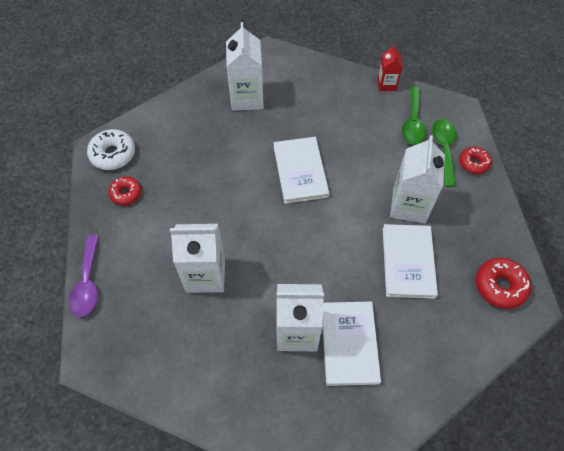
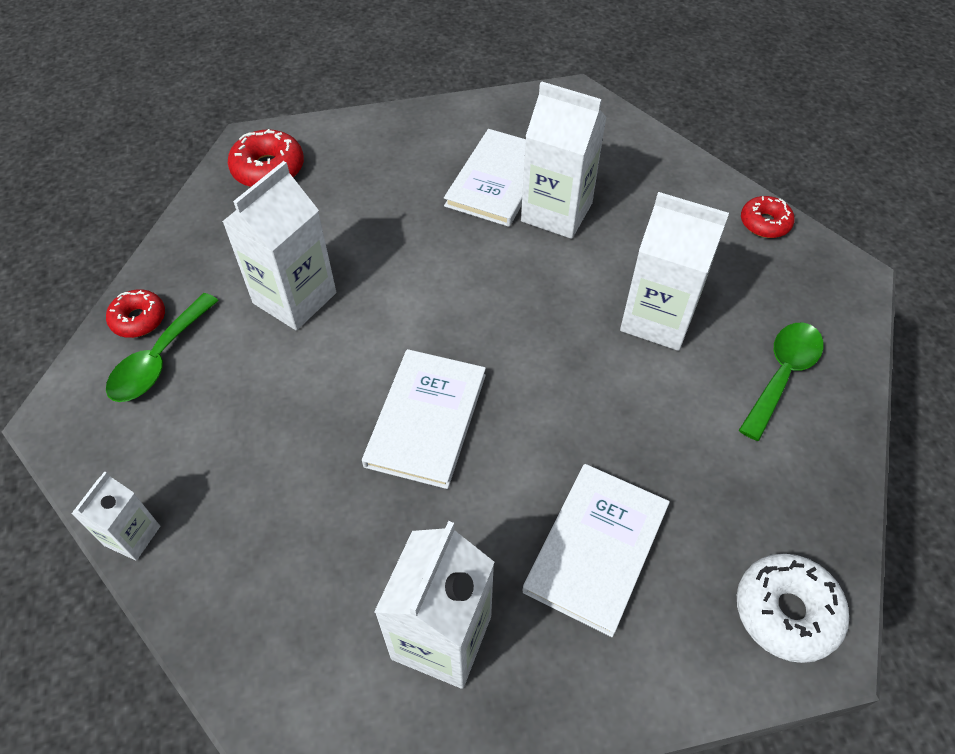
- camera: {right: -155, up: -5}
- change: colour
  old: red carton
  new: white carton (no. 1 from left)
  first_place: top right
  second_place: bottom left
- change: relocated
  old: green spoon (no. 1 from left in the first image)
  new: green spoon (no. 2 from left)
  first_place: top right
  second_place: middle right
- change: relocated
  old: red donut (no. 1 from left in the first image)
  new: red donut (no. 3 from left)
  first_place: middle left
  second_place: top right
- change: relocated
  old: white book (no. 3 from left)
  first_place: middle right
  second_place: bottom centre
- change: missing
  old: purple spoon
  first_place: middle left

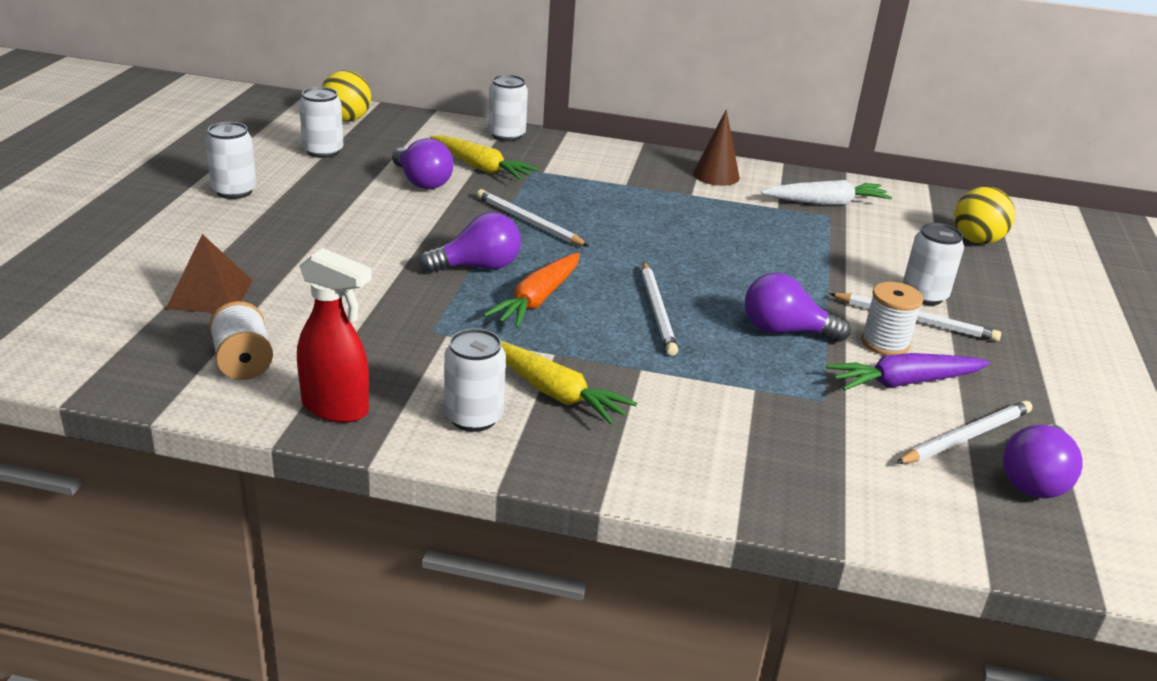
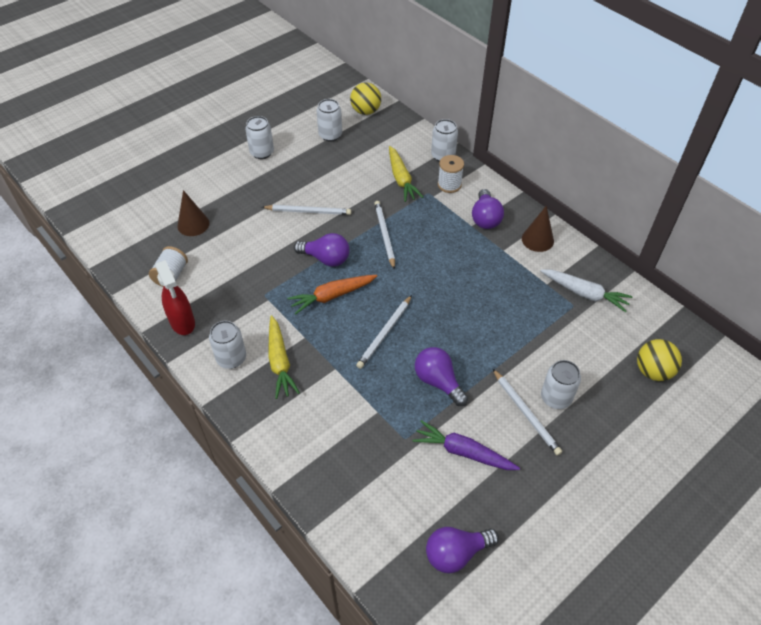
- camera: {right: 40, up: 20}
- change: relocated
  old: purple light bulb (no. 1 from left in the first image)
  new: purple light bulb (no. 4 from left)
  first_place: top centre
  second_place: centre
- change: exchanged
  old: brown pyramid
  new: brown cone (no. 1 from left)
  first_place: middle left
  second_place: middle left
- change: relocated
  old: white spool (no. 2 from left)
  first_place: middle right
  second_place: top centre
- change: relocated
  old: white pencil (no. 4 from left in the first image)
  new: white pencil (no. 1 from left)
  first_place: middle right
  second_place: centre

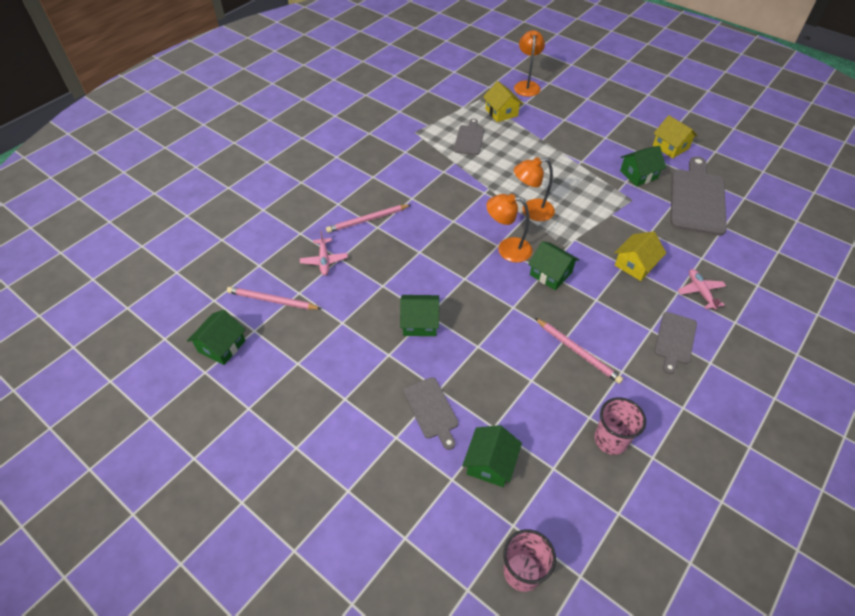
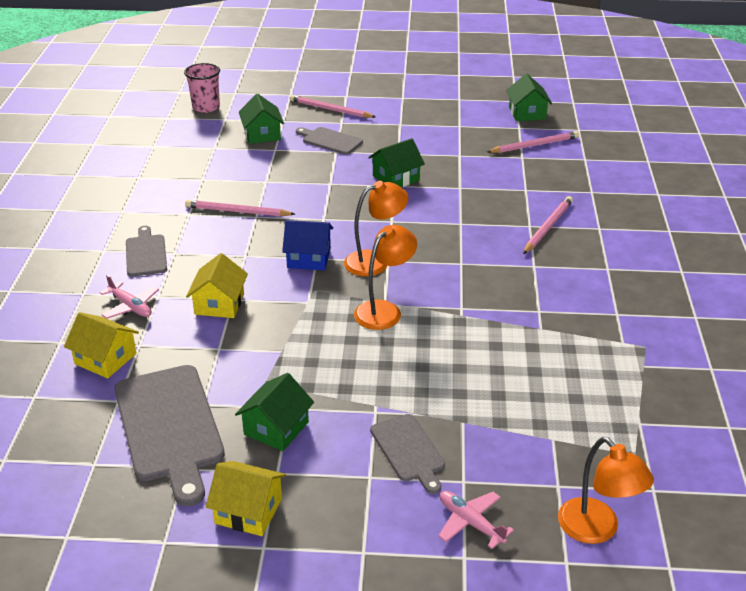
- camera: {right: 145, up: -15}
- change: relocated
  old: yellow house (no. 1 from left)
  first_place: top centre
  second_place: middle left
- change: relocated
  old: grey cutting board (no. 2 from left in the first image)
  new: grey cutting board (no. 4 from left)
  first_place: top centre
  second_place: bottom centre
- change: relocated
  old: pink plane (no. 1 from left in the first image)
  new: pink plane (no. 2 from left)
  first_place: centre
  second_place: bottom centre
- change: colour
  old: green house (no. 4 from left)
  new: blue house
  first_place: centre
  second_place: centre
- change: missing
  old: pink cup (no. 2 from left)
  first_place: bottom right
- change: appeared
  new: pink pencil (no. 2 from left)
  second_place: top centre

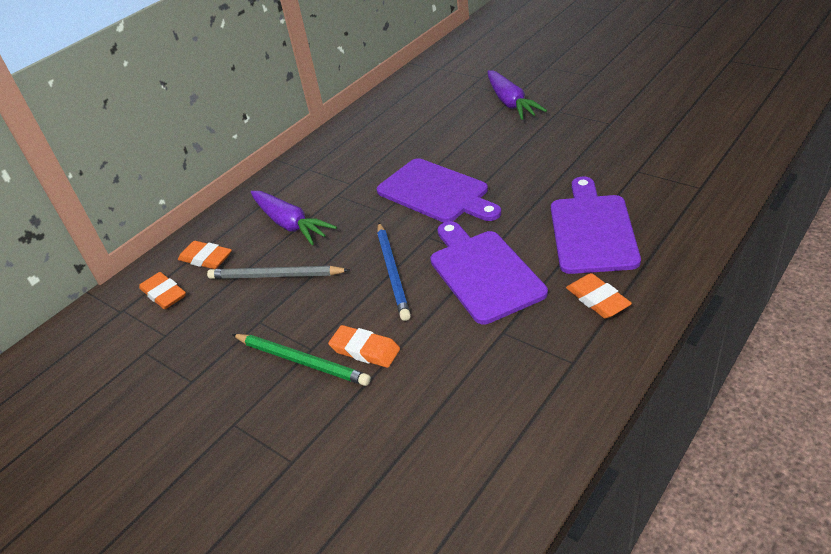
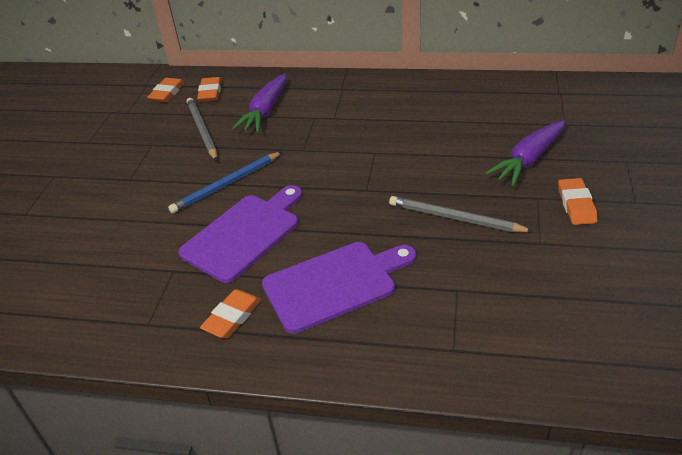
- camera: {right: 60, up: 0}
- change: missing
  old: purple cutting board (no. 1 from left)
  first_place: centre
- change: relocated
  old: orange eraser (no. 3 from left in the first image)
  new: orange eraser (no. 4 from left)
  first_place: centre
  second_place: middle right
- change: missing
  old: green pencil
  first_place: centre
- change: appeared
  new: grey pencil (no. 2 from left)
  second_place: middle right

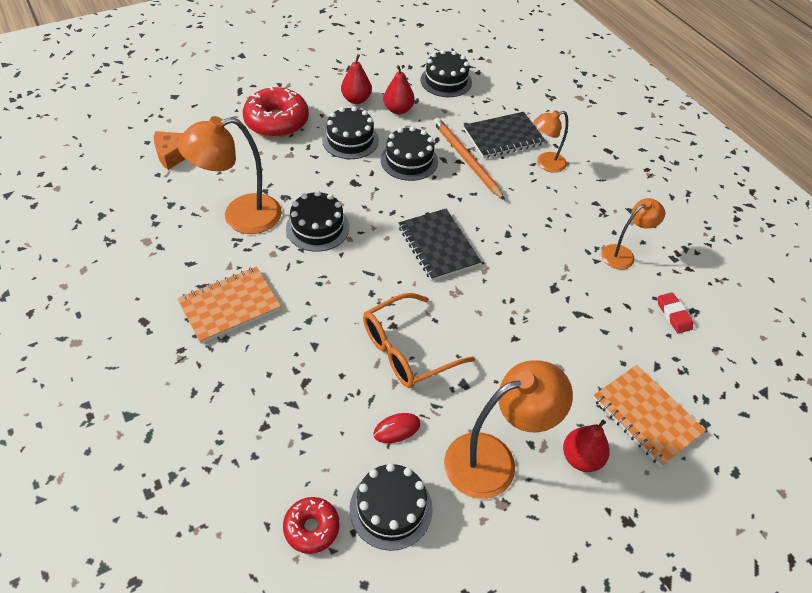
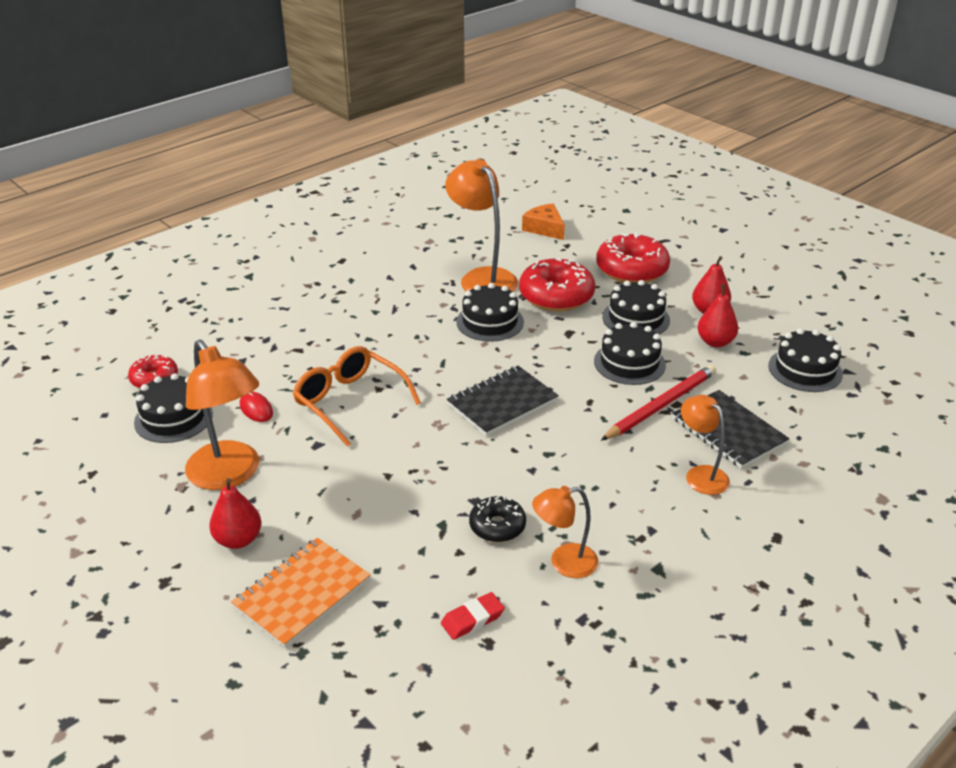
- camera: {right: 80, up: -15}
- change: colour
  old: orange pencil
  new: red pencil
  first_place: top centre
  second_place: middle right
- change: spun
  old: orange lamp (no. 4 from left in the first image)
  first_place: middle right
  second_place: bottom centre
  degrees: 120
- change: missing
  old: orange notebook (no. 1 from left)
  first_place: middle left
- change: appeared
  new: red donut (no. 2 from left)
  second_place: centre
- change: appeared
  new: black donut
  second_place: bottom centre

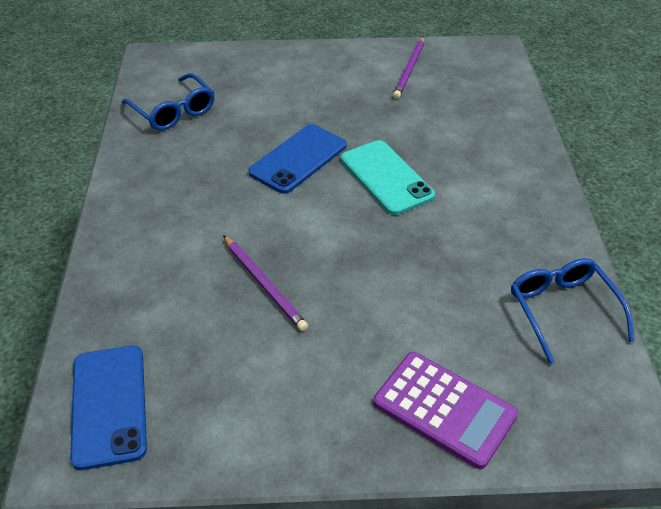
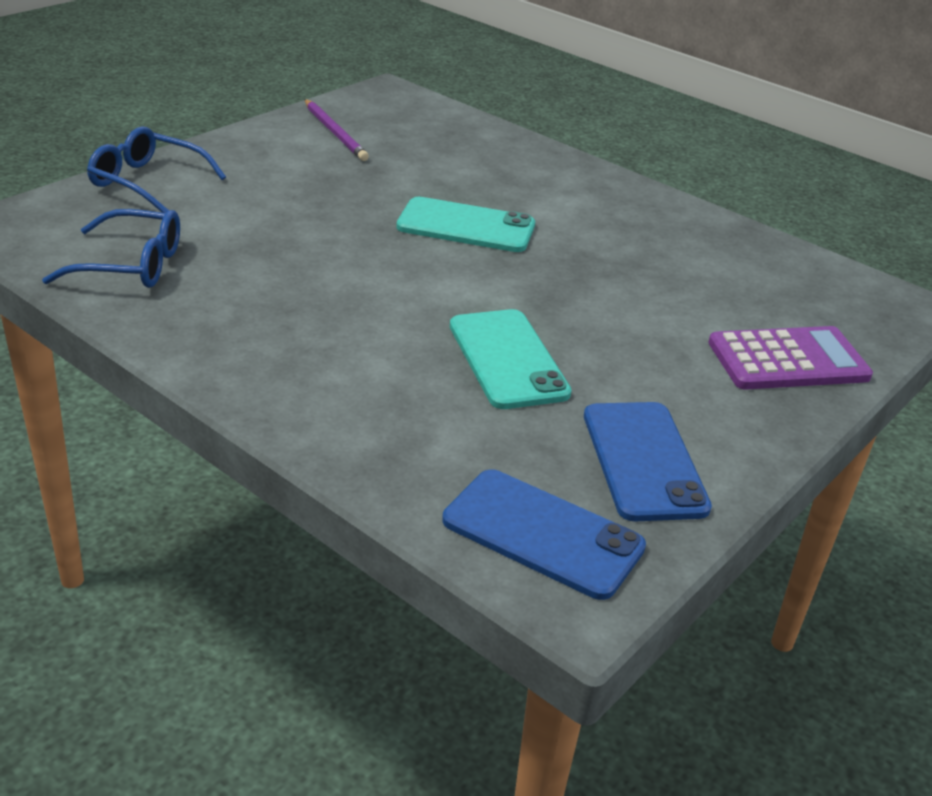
- camera: {right: -50, up: -10}
- change: relocated
  old: blue phone (no. 2 from left)
  first_place: top centre
  second_place: middle right
- change: exchanged
  old: purple pencil (no. 1 from left)
  new: turquoise phone (no. 2 from left)
  first_place: centre
  second_place: centre
- change: relocated
  old: blue glasses (no. 2 from left)
  first_place: middle right
  second_place: top left

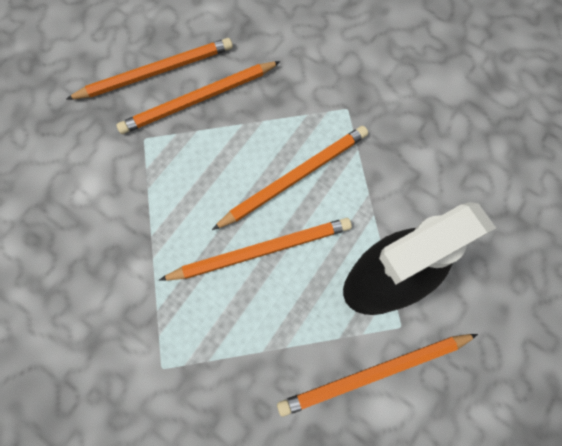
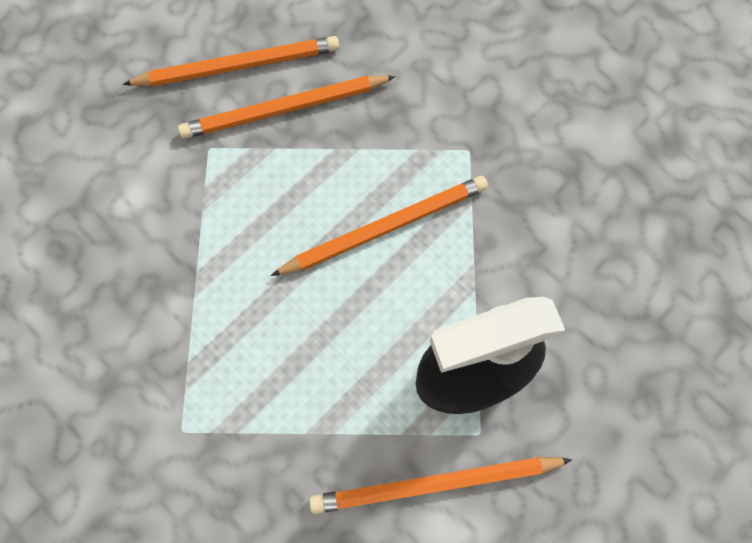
- camera: {right: 10, up: 0}
- change: missing
  old: orange pencil (no. 3 from left)
  first_place: centre

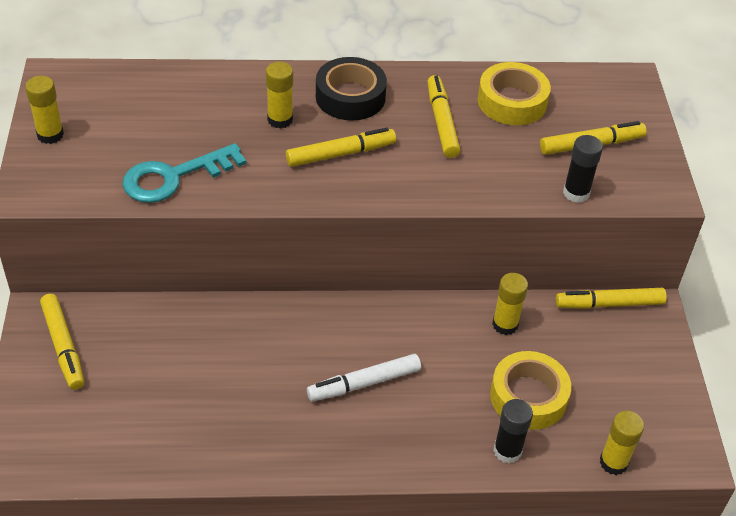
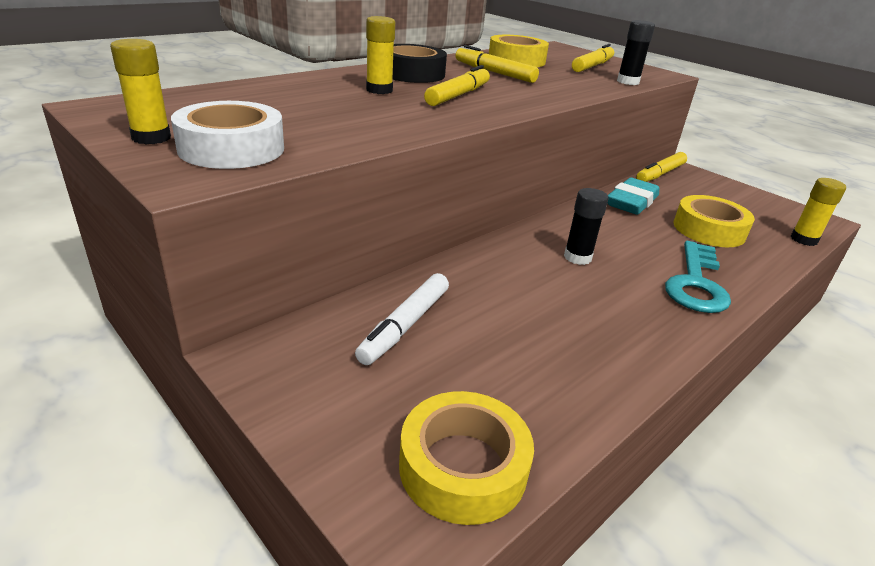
- camera: {right: -40, up: -15}
- change: relocated
  old: turquoise key
  first_place: middle left
  second_place: middle right
- change: exchanged
  old: yellow glue stick (no. 3 from left)
  new: turquoise eraser
  first_place: middle right
  second_place: middle right
- change: missing
  old: yellow marker (no. 1 from left)
  first_place: middle left
- change: relocated
  old: white marker
  first_place: bottom centre
  second_place: centre
- change: relocated
  old: black glue stick (no. 1 from left)
  first_place: bottom right
  second_place: middle right
- change: appeared
  new: white tape
  second_place: top left
- change: appeared
  new: yellow tape (no. 1 from left)
  second_place: bottom centre

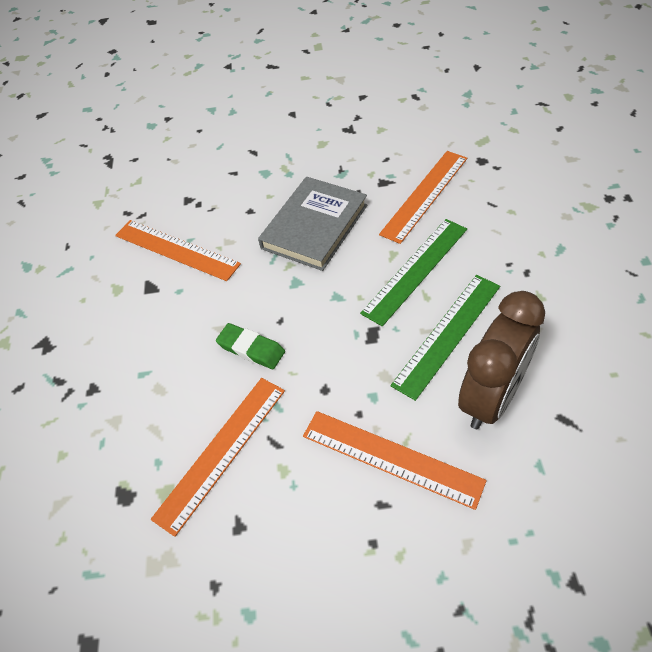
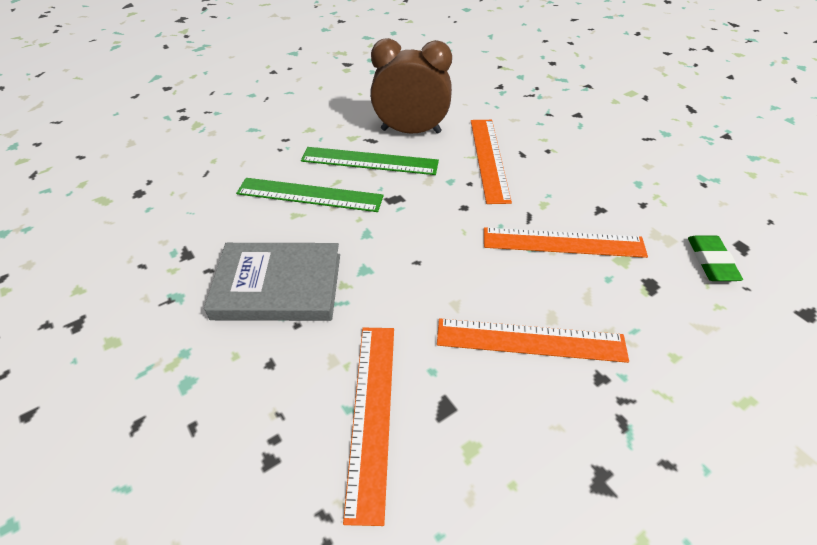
- camera: {right: -125, up: -5}
- change: relocated
  old: orange ruler (no. 4 from left in the first image)
  new: orange ruler (no. 3 from left)
  first_place: top centre
  second_place: centre
- change: relocated
  old: green eraser
  first_place: centre
  second_place: middle right

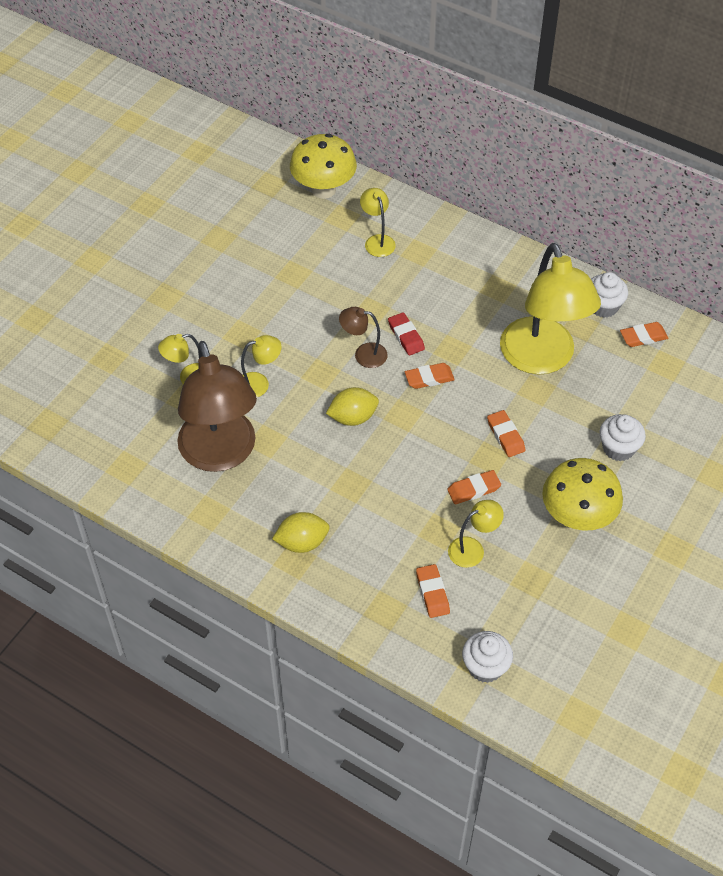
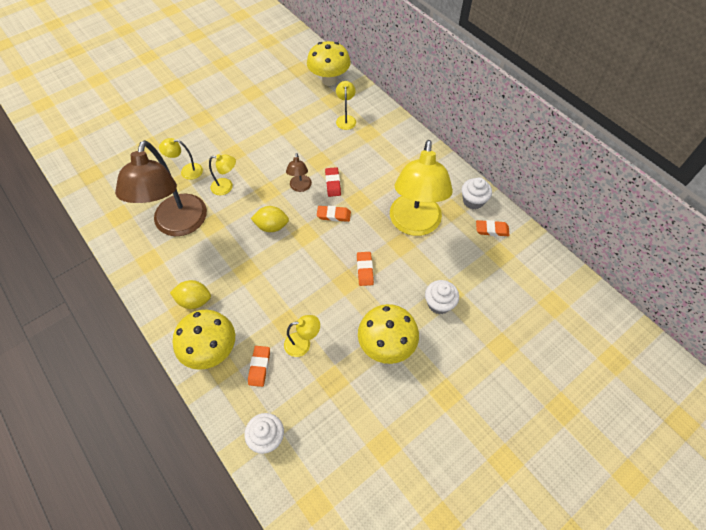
- camera: {right: 20, up: 5}
- change: spun
  old: brown lamp (no. 2 from left)
  first_place: centre
  second_place: top centre
  degrees: -120
- change: missing
  old: orange eraser (no. 3 from left)
  first_place: centre
- change: appeared
  new: yellow mushroom (no. 1 from left)
  second_place: middle left

